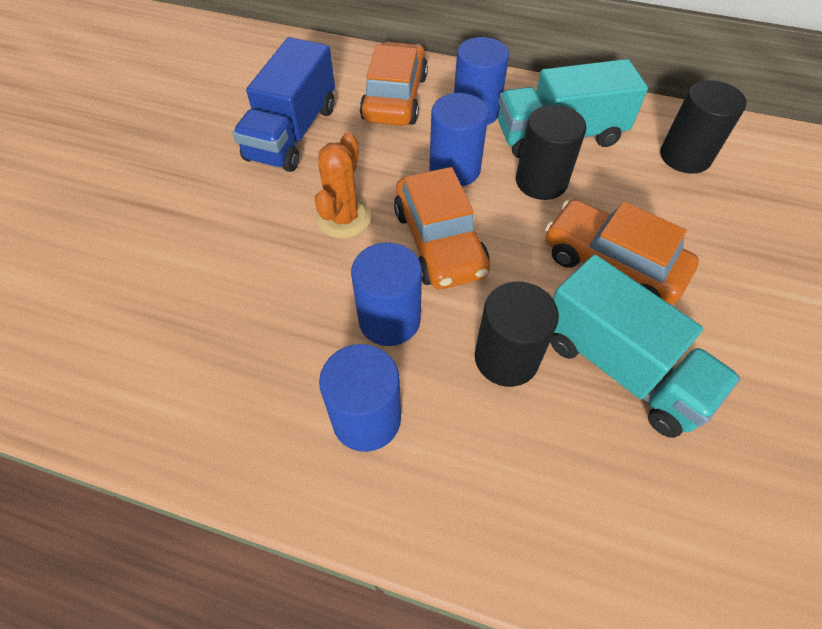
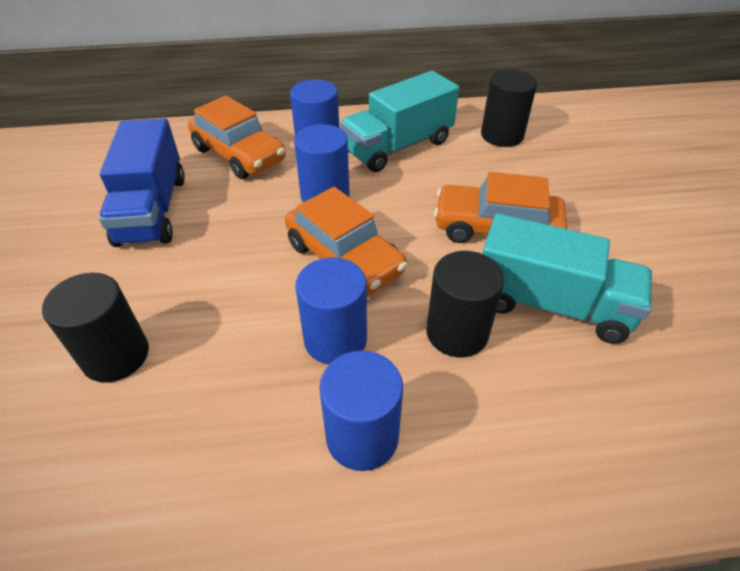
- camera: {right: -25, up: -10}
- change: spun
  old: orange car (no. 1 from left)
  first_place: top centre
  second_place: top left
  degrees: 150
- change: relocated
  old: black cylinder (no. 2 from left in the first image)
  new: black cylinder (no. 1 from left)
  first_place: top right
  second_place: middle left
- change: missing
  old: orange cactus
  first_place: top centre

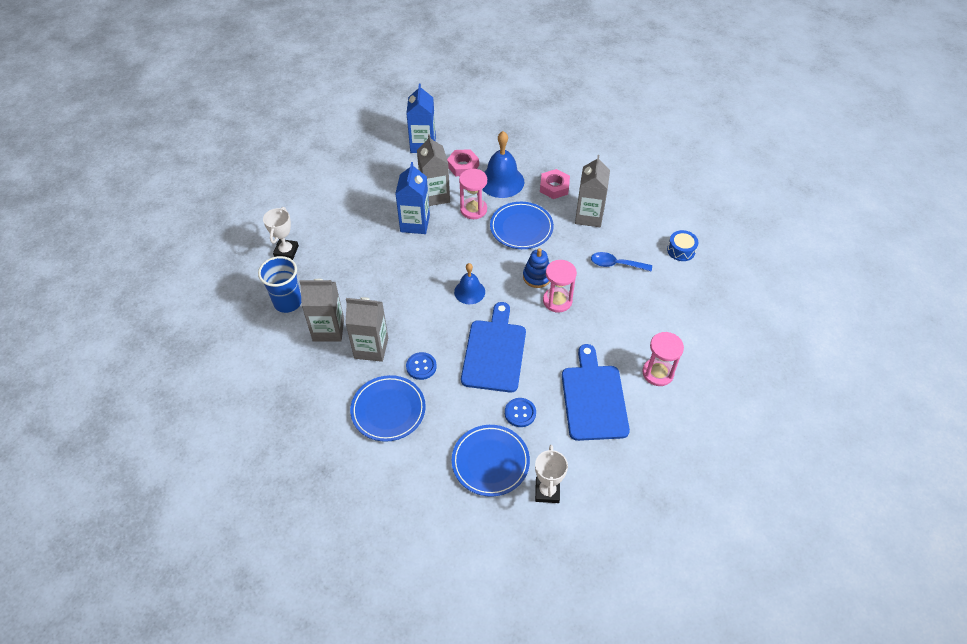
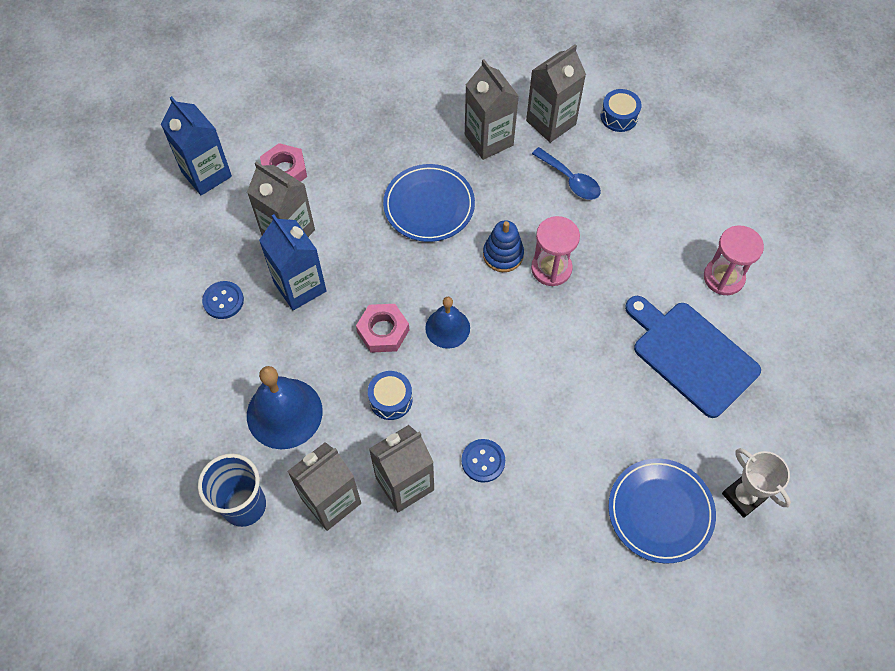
- camera: {right: -40, up: 10}
- change: relocated
  old: blue bell (no. 2 from left in the first image)
  new: blue bell (no. 1 from left)
  first_place: top centre
  second_place: middle left
- change: missing
  old: pink hourglass (no. 1 from left)
  first_place: top centre
- change: relocated
  old: pink nut (no. 2 from left)
  first_place: top centre
  second_place: centre
- change: missing
  old: white trophy (no. 1 from left)
  first_place: middle left
- change: spun
  old: blue spoon
  first_place: centre
  second_place: top centre
  degrees: -105
- change: missing
  old: blue cutting board (no. 1 from left)
  first_place: centre
- change: missing
  old: blue plate (no. 1 from left)
  first_place: centre
- change: relocated
  old: blue button (no. 2 from left in the first image)
  new: blue button (no. 1 from left)
  first_place: centre
  second_place: middle left
- change: appeared
  new: grey carton (no. 5 from left)
  second_place: top centre
- change: appeared
  new: blue drum (no. 1 from left)
  second_place: centre

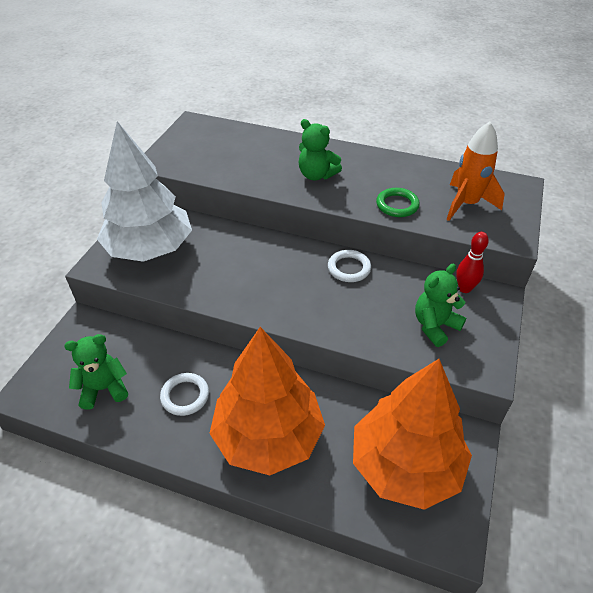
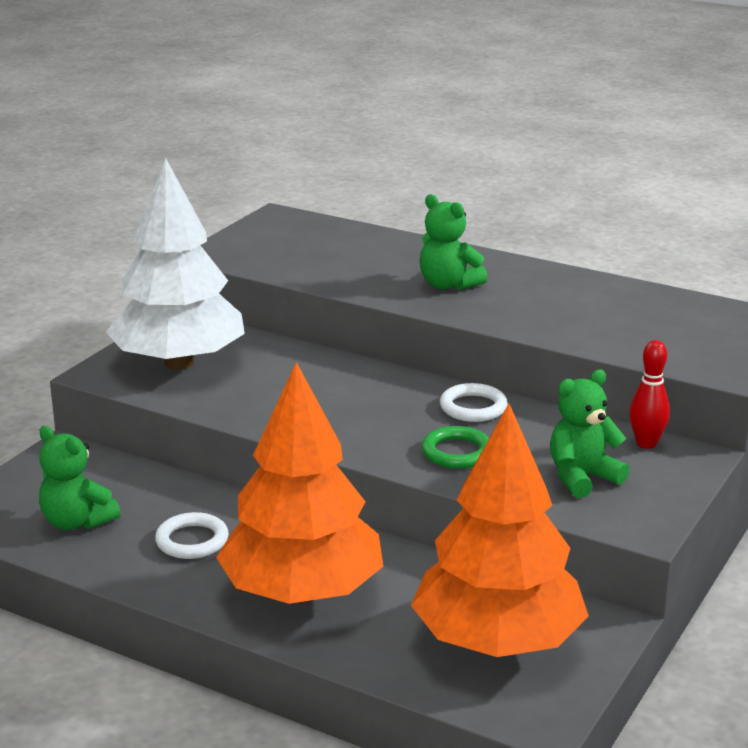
- camera: {right: 10, up: -20}
- change: missing
  old: orange rocket
  first_place: top right
- change: relocated
  old: green ring
  first_place: middle right
  second_place: centre
- change: spun
  old: green teddy bear (no. 1 from left)
  first_place: middle left
  second_place: middle left
  degrees: -135

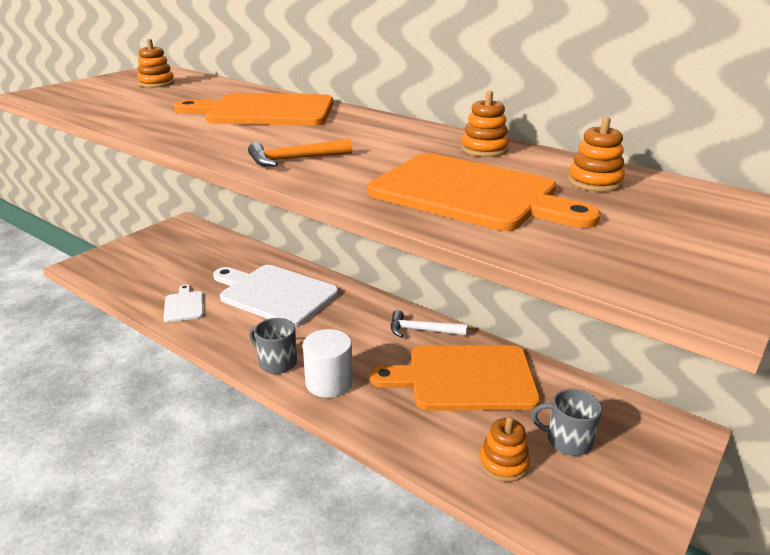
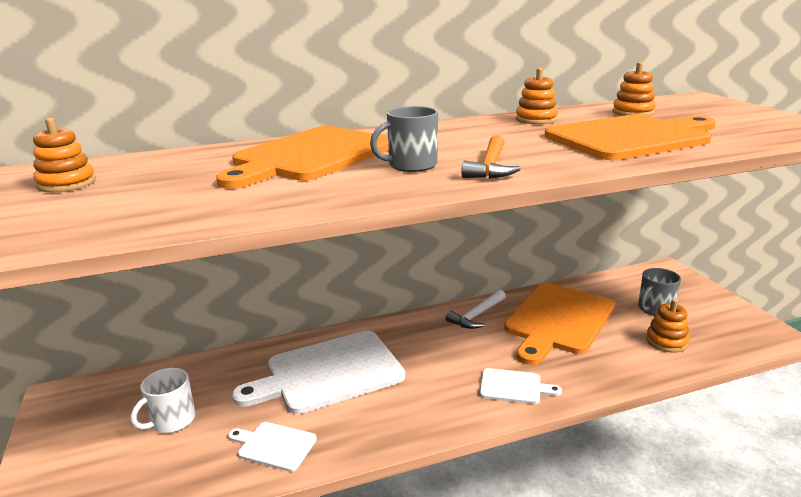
- camera: {right: -55, up: -5}
- change: relocated
  old: grey mug (no. 1 from left)
  first_place: centre
  second_place: top centre
- change: exchanged
  old: white cylinder
  new: white cutting board (no. 3 from left)
  first_place: centre
  second_place: bottom centre
- change: appeared
  new: white mug
  second_place: bottom left

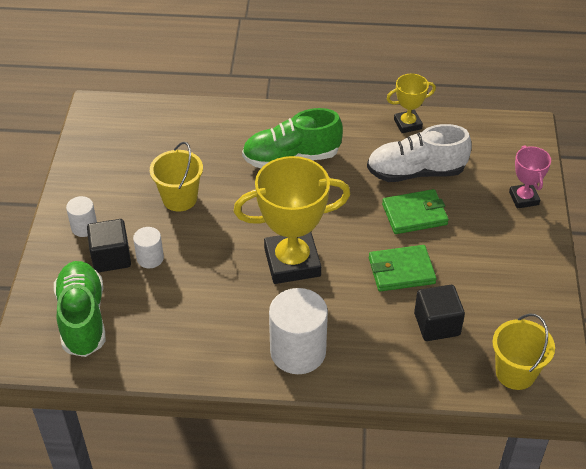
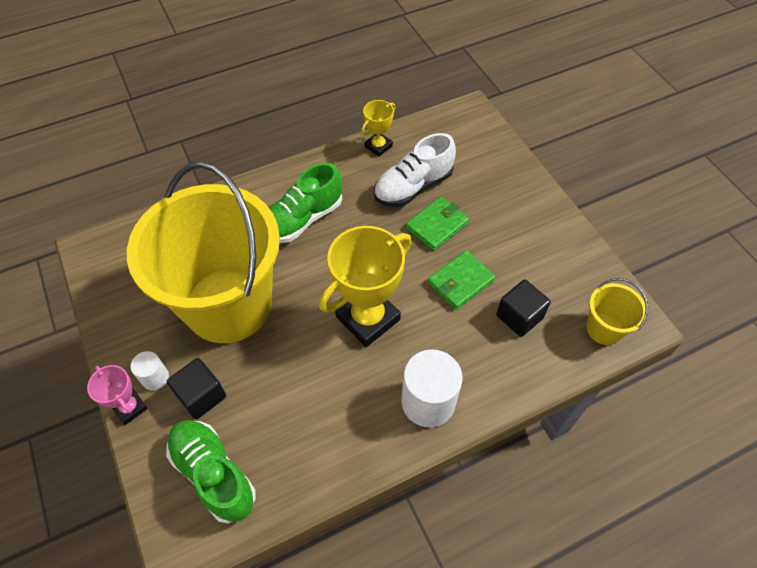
- camera: {right: -30, up: 10}
- change: size
  old: yellow bucket (no. 1 from left)
  first_place: middle left
  second_place: middle left
  factor: 2.49
- change: relocated
  old: pink trophy
  first_place: middle right
  second_place: bottom left
- change: missing
  old: white cylinder (no. 2 from left)
  first_place: middle left

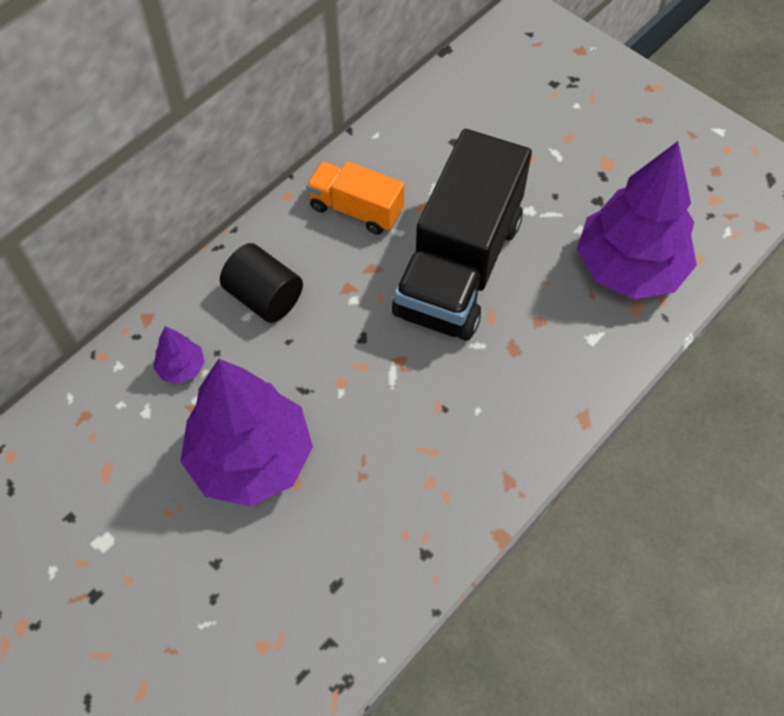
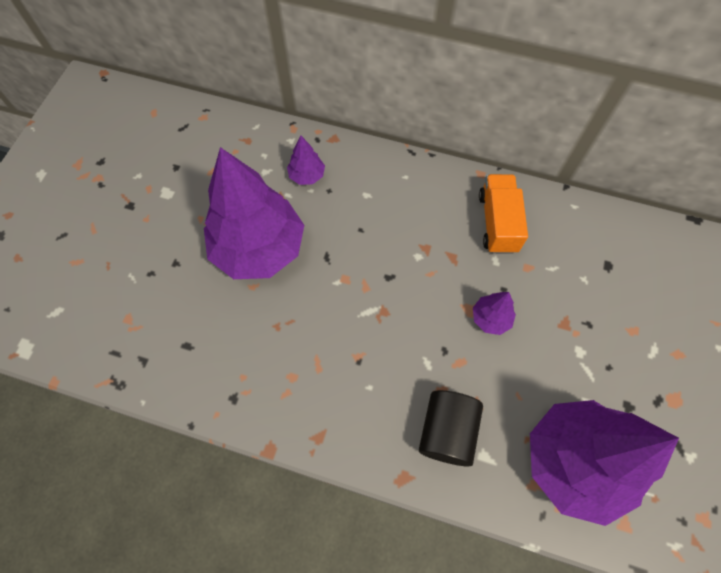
- camera: {right: 65, up: 5}
- change: exchanged
  old: black truck
  new: purple tree (no. 3 from left)
  first_place: top centre
  second_place: middle right
- change: relocated
  old: black cylinder
  first_place: middle left
  second_place: bottom centre

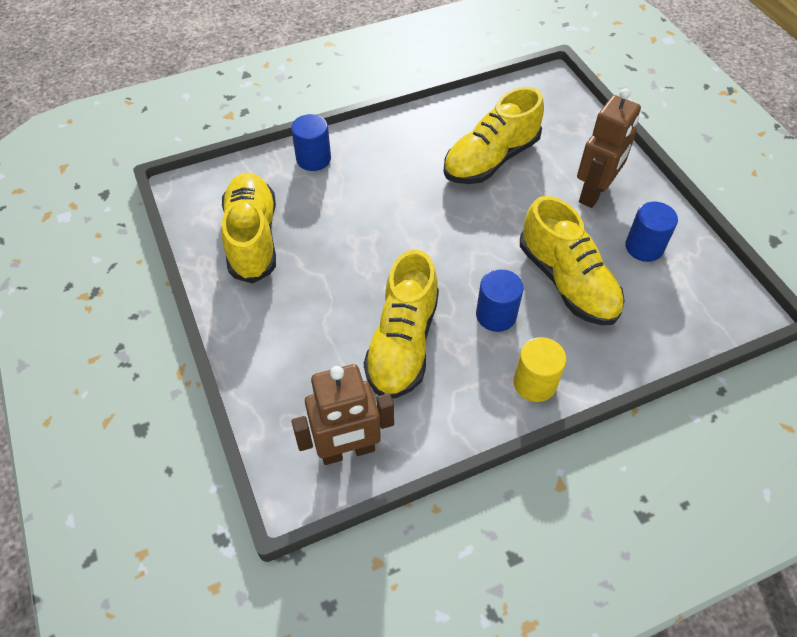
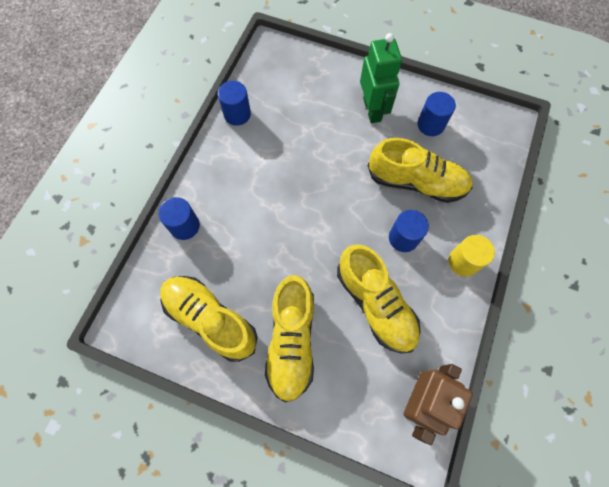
- camera: {right: -45, up: 15}
- change: relocated
  old: yellow shoe (no. 3 from left in the first image)
  new: yellow shoe (no. 2 from left)
  first_place: top centre
  second_place: bottom centre
- change: colour
  old: brown robot (no. 2 from left)
  new: green robot
  first_place: top right
  second_place: top centre
- change: appeared
  new: blue cylinder (no. 2 from left)
  second_place: top centre

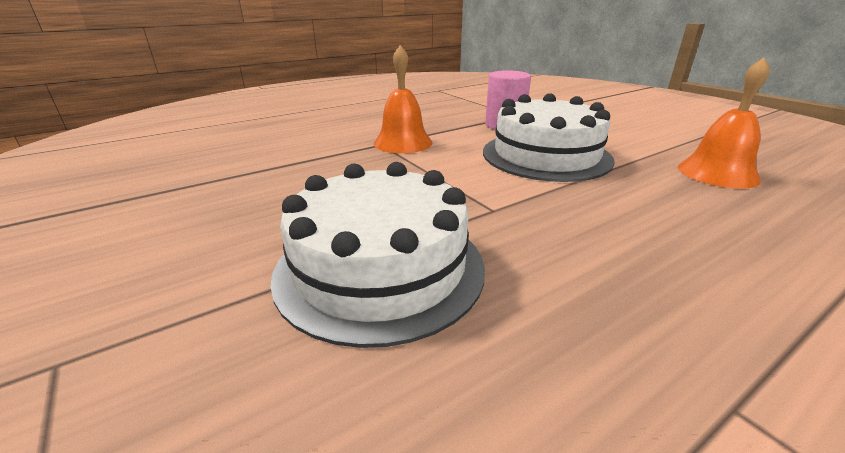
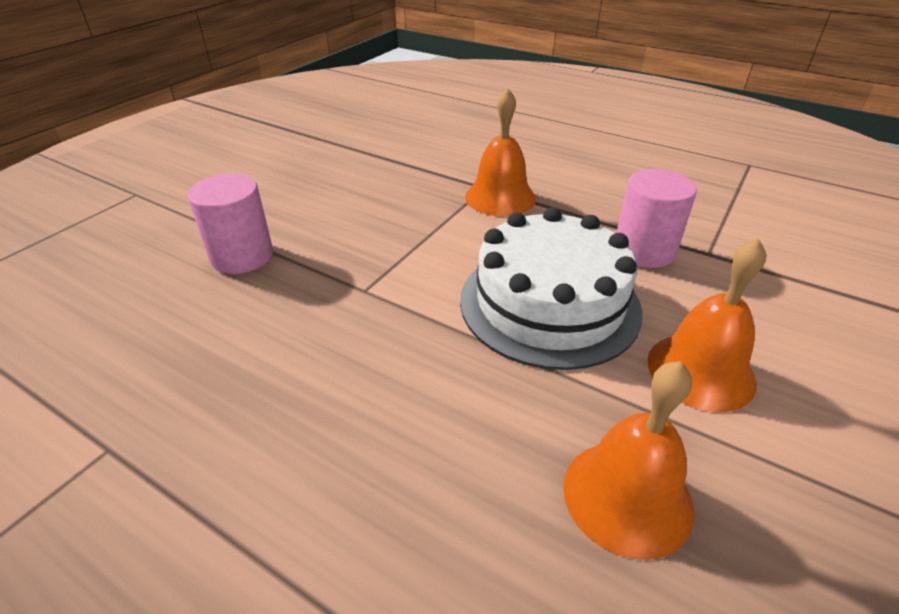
- camera: {right: 65, up: 10}
- change: exchanged
  old: white cake (no. 1 from left)
  new: pink cylinder (no. 1 from left)
  first_place: centre
  second_place: middle left
- change: appeared
  new: orange bell (no. 3 from left)
  second_place: middle right

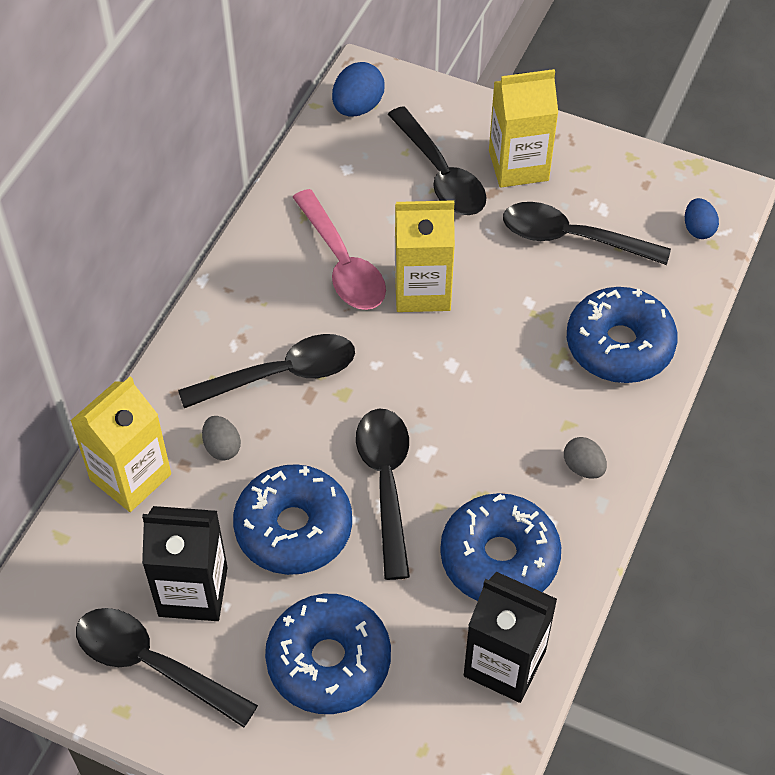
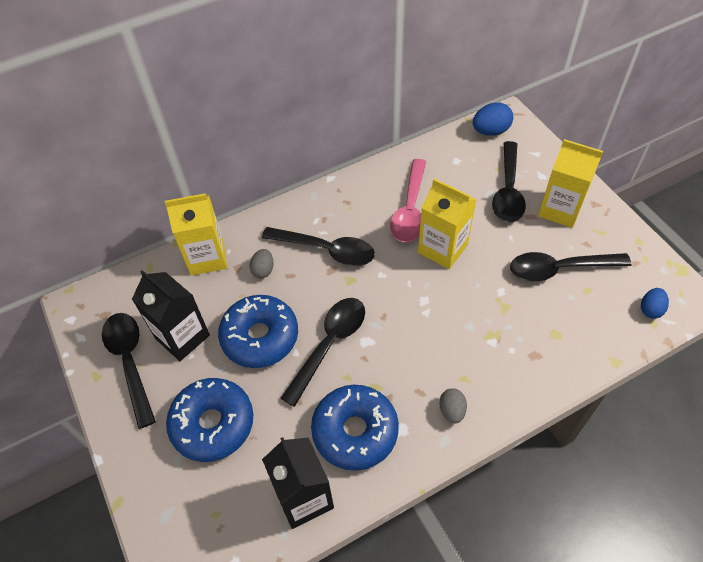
- camera: {right: 40, up: 0}
- change: spun
  old: black spoon (no. 5 from left)
  first_place: top right
  second_place: middle right
  degrees: -60
- change: missing
  old: blue donut (no. 4 from left)
  first_place: middle right

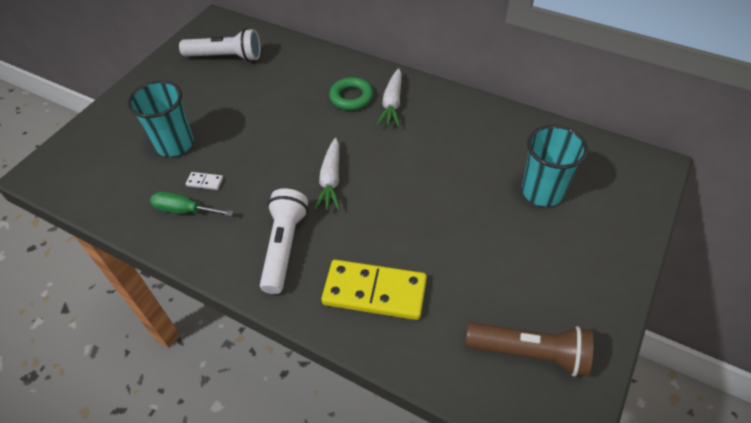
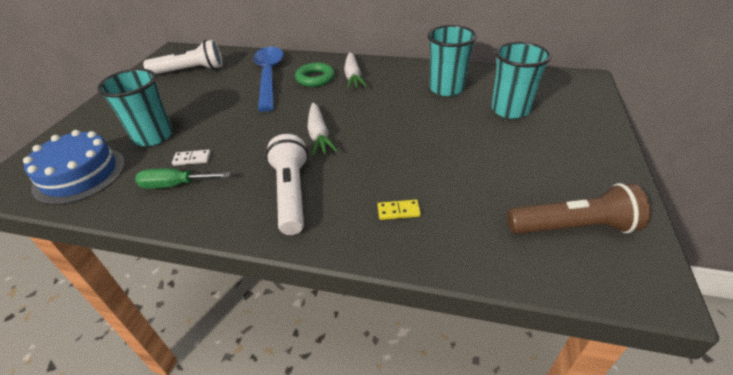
- camera: {right: -15, up: -10}
- change: size
  old: yellow domino
  first_place: bottom centre
  second_place: centre
  factor: 0.4
- change: appeared
  new: turquoise cup (no. 2 from left)
  second_place: top centre
- change: appeared
  new: blue spoon
  second_place: top centre
- change: appeared
  new: blue cake
  second_place: middle left

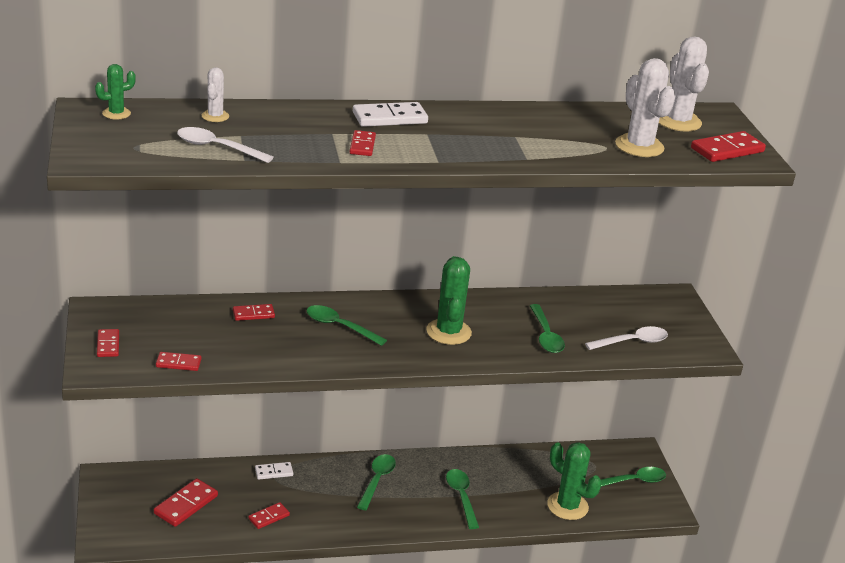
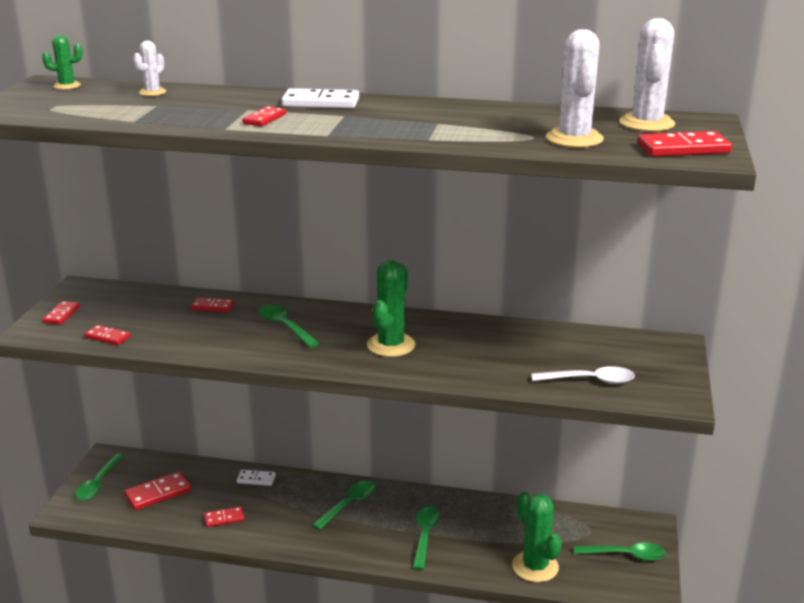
- camera: {right: 25, up: -5}
- change: missing
  old: white spoon (no. 1 from left)
  first_place: top left
- change: relocated
  old: green spoon (no. 4 from left in the first image)
  new: green spoon (no. 1 from left)
  first_place: centre
  second_place: bottom left

